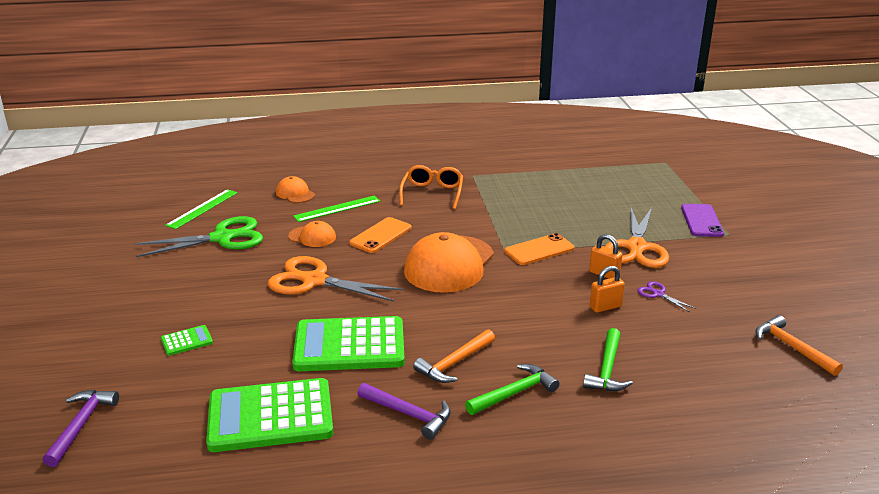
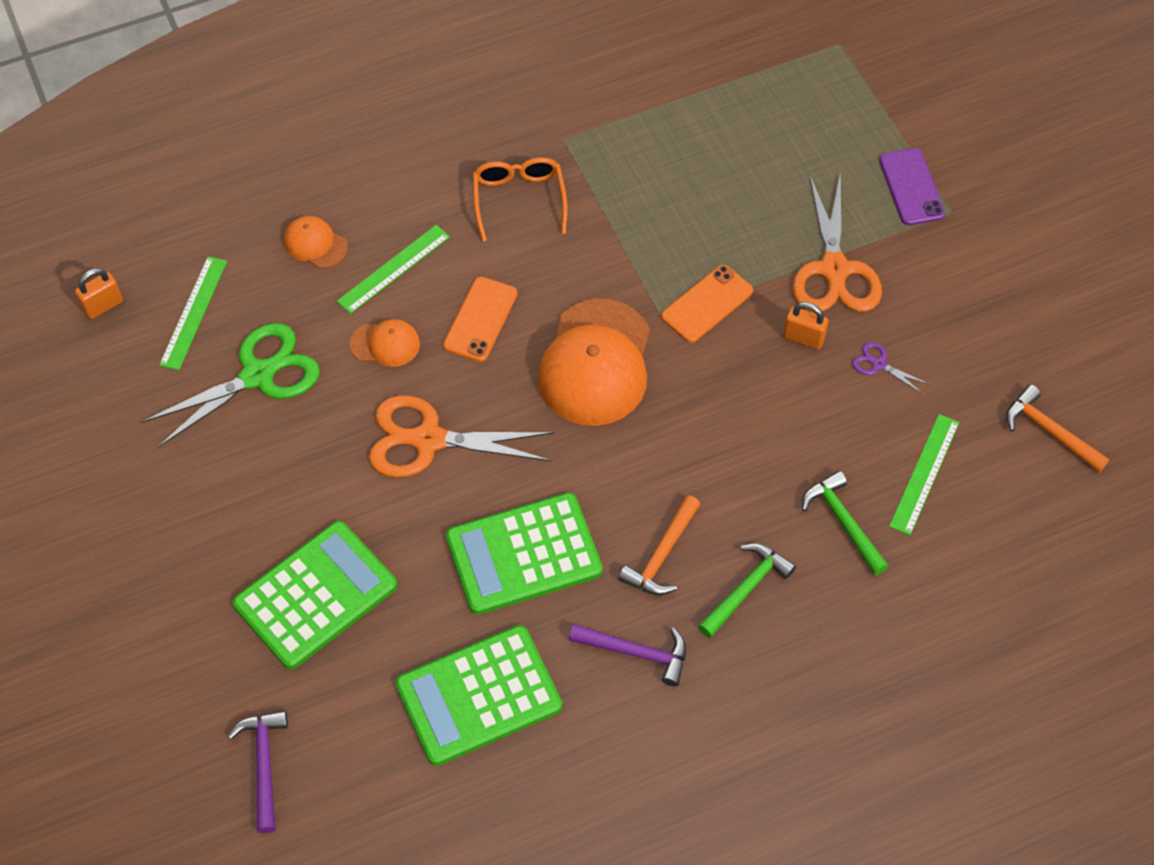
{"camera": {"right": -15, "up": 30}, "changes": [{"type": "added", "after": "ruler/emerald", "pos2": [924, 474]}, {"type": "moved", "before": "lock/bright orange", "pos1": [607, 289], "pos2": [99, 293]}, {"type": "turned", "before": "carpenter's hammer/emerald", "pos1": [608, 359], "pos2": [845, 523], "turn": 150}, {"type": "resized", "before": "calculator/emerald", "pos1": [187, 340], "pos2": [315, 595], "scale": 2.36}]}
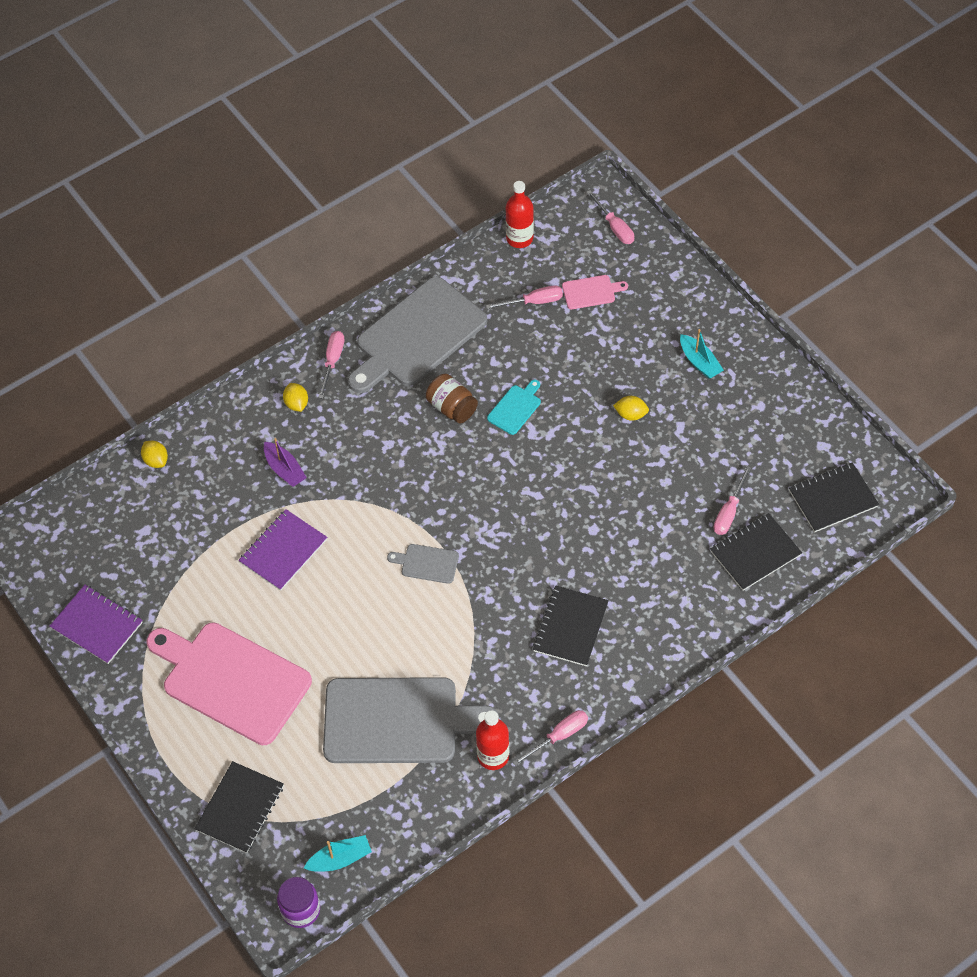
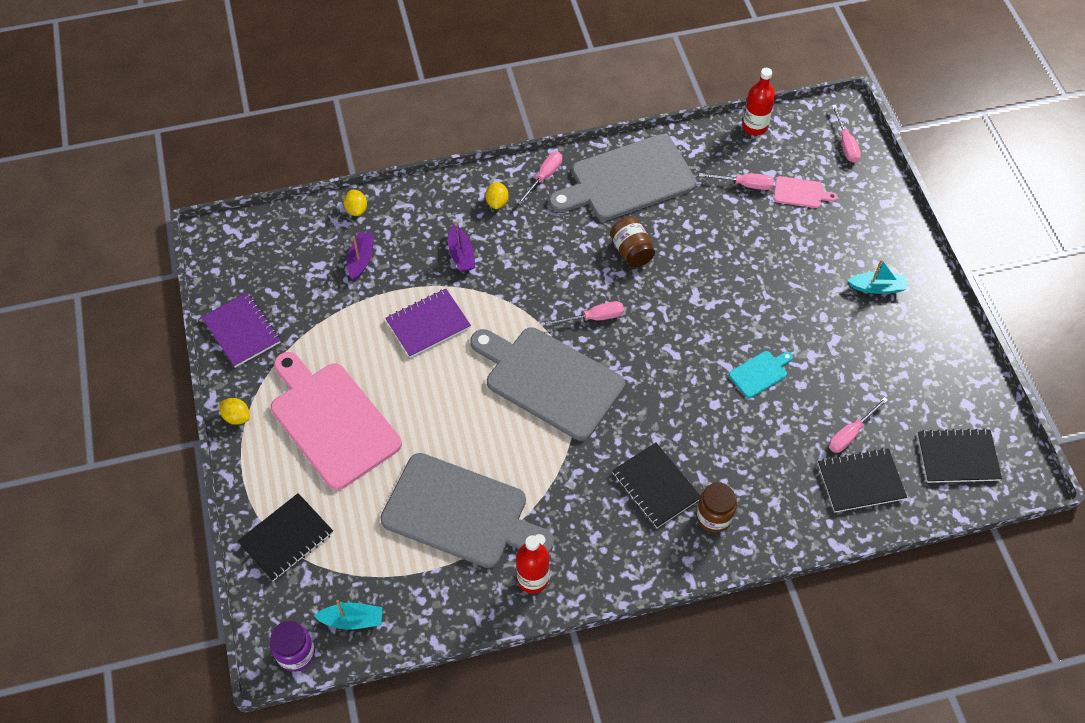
{"camera": {"right": 20, "up": 0}, "changes": [{"type": "added", "after": "sailboat/purple", "pos2": [360, 256]}, {"type": "added", "after": "jam jar/brown", "pos2": [716, 508]}, {"type": "moved", "before": "cutting board/turquoise", "pos1": [514, 407], "pos2": [761, 374]}, {"type": "moved", "before": "screwdriver/rose-pink", "pos1": [550, 738], "pos2": [585, 313]}, {"type": "moved", "before": "toy lemon/bright yellow", "pos1": [631, 408], "pos2": [234, 411]}, {"type": "turned", "before": "notebook/jet-black", "pos1": [571, 625], "pos2": [656, 485], "turn": -75}, {"type": "turned", "before": "sailboat/turquoise", "pos1": [702, 354], "pos2": [877, 276], "turn": -75}, {"type": "resized", "before": "cutting board/ash-grey", "pos1": [423, 564], "pos2": [547, 384], "scale": 2.36}]}
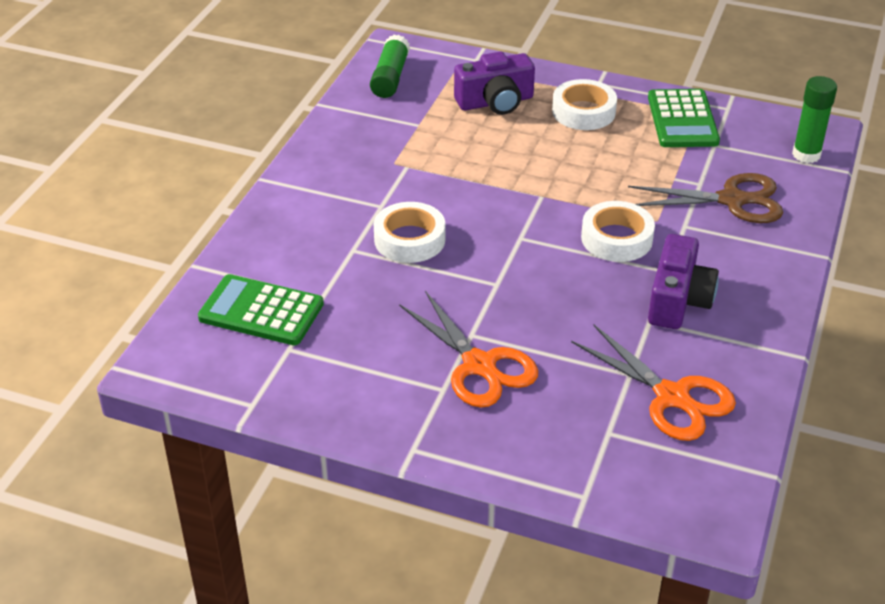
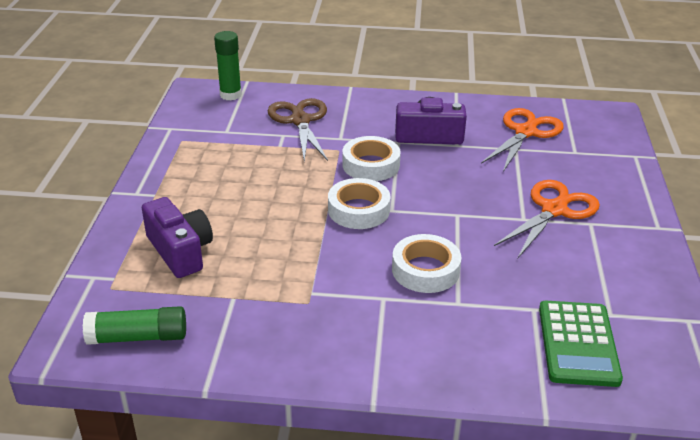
{"camera": {"right": -105, "up": -5}, "changes": [{"type": "removed", "before": "calculator/emerald", "pos1": [684, 118]}, {"type": "moved", "before": "roll of tape/pure white", "pos1": [584, 104], "pos2": [359, 203]}]}
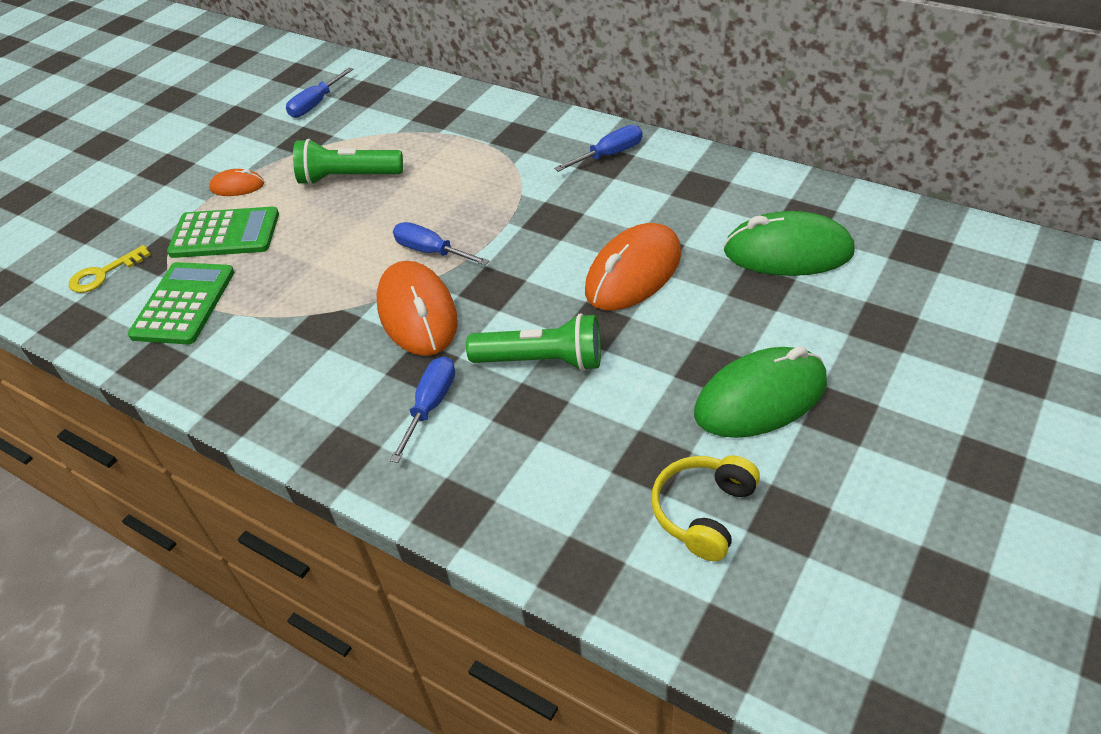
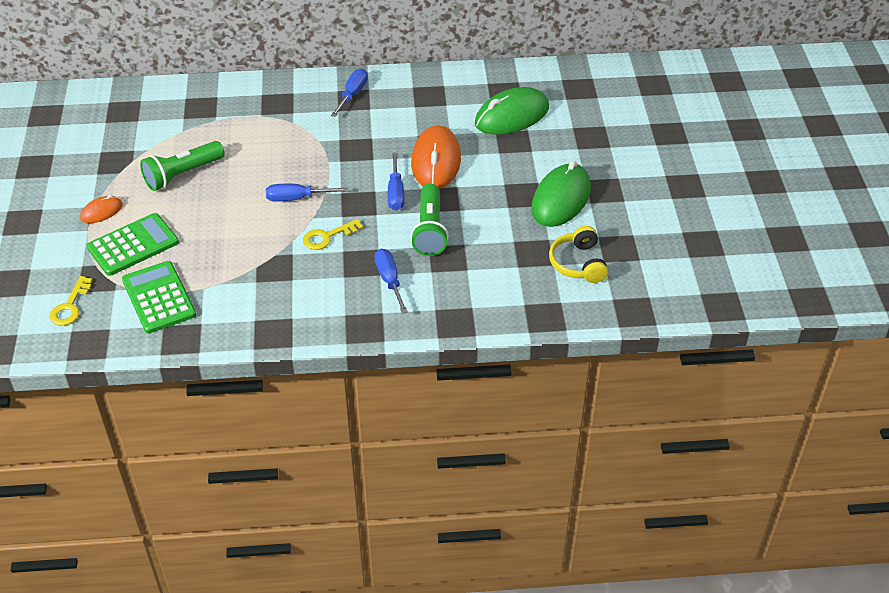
{"camera": {"right": -40, "up": 0}, "changes": [{"type": "moved", "before": "screwdriver/cobalt", "pos1": [320, 93], "pos2": [396, 181]}, {"type": "replaced", "before": "PC mouse/bright orange", "after": "latchkey/bright yellow", "pos1": [417, 308], "pos2": [333, 234]}, {"type": "turned", "before": "pocket torch/emerald", "pos1": [533, 342], "pos2": [430, 220], "turn": 120}]}
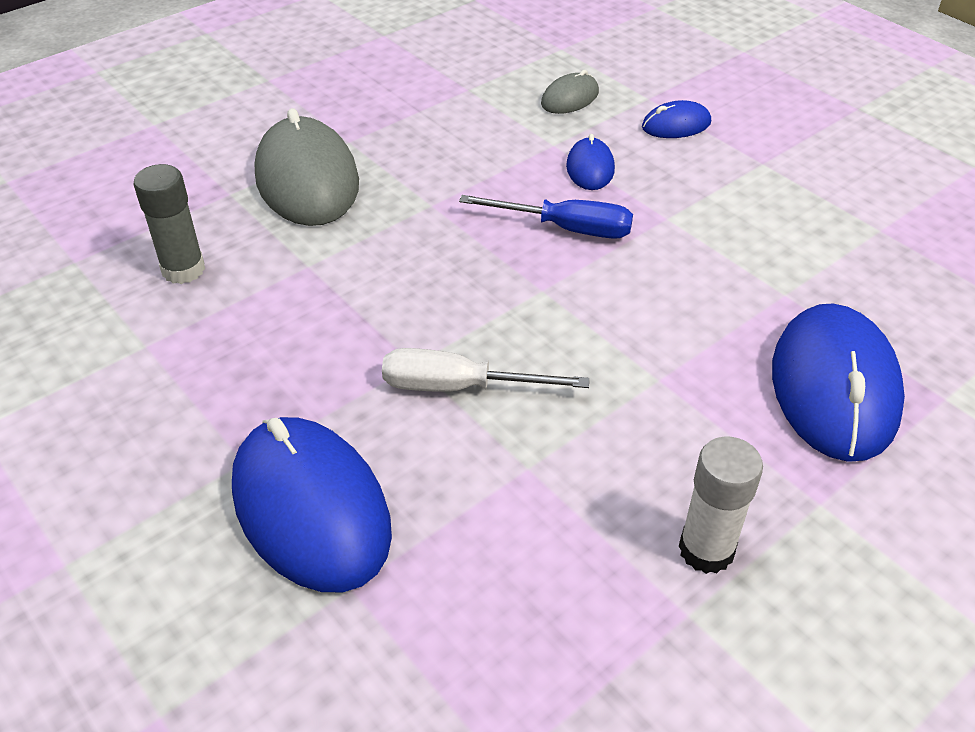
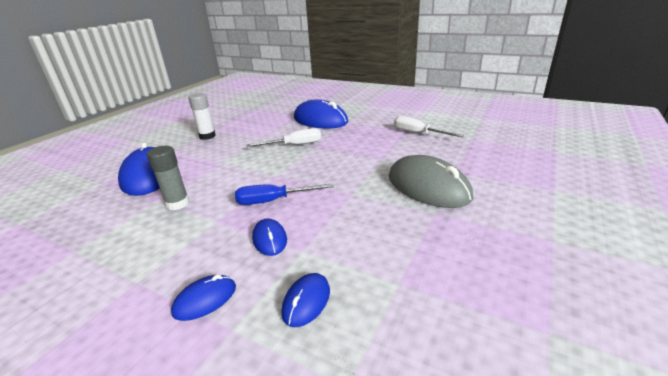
{"camera": {"right": 160, "up": -15}, "changes": [{"type": "added", "after": "screwdriver/pure white", "pos2": [429, 126]}, {"type": "moved", "before": "glue/ash-grey", "pos1": [169, 224], "pos2": [168, 178]}, {"type": "recoloured", "before": "PC mouse/ash-grey", "after": "PC mouse/cobalt", "pos1": [570, 92], "pos2": [305, 300]}]}
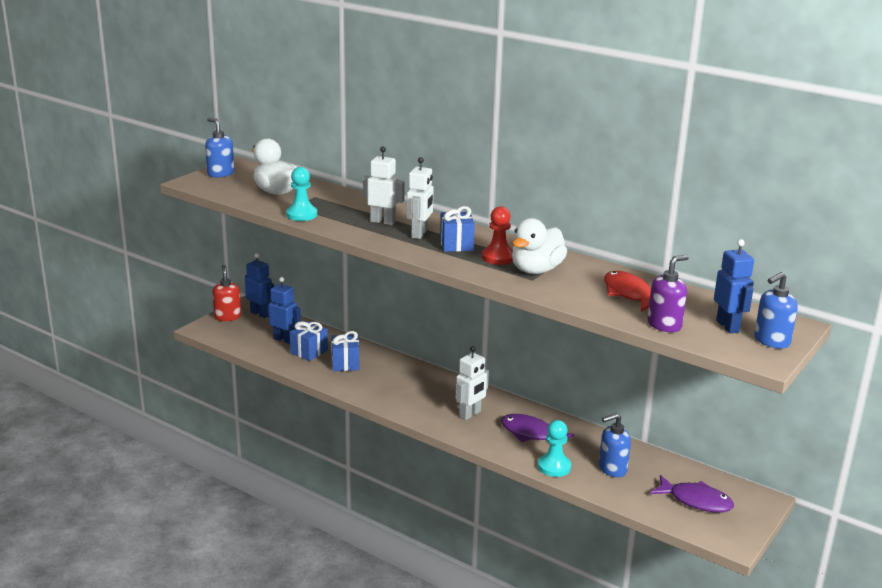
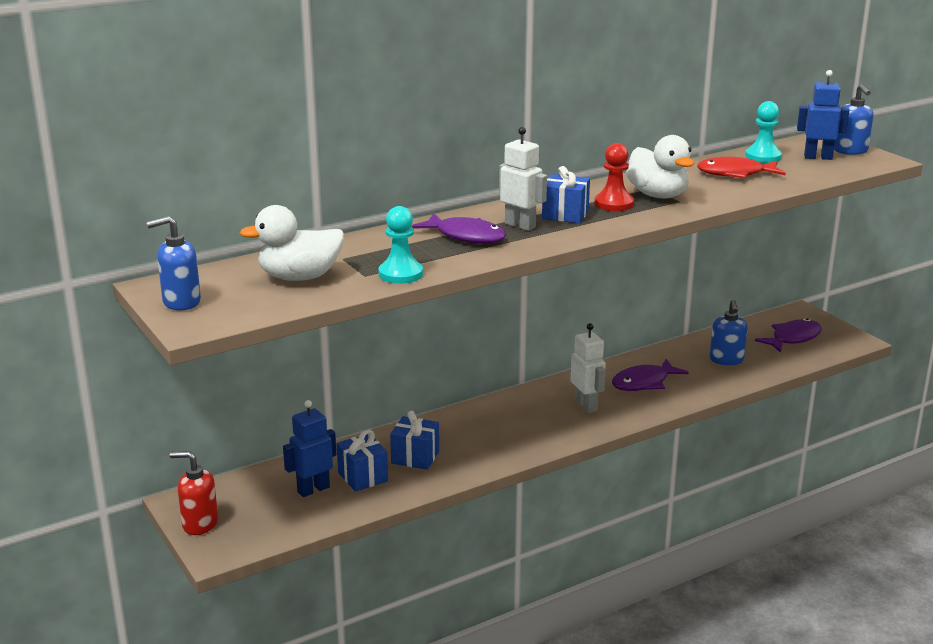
{"camera": {"right": -65, "up": 0}, "changes": [{"type": "removed", "before": "toy robot/cobalt", "pos1": [259, 285]}, {"type": "removed", "before": "soap pump/purple", "pos1": [668, 293]}, {"type": "moved", "before": "pawn/turquoise", "pos1": [554, 448], "pos2": [763, 132]}, {"type": "replaced", "before": "toy robot/pure white", "after": "fish/purple", "pos1": [384, 185], "pos2": [458, 228]}]}
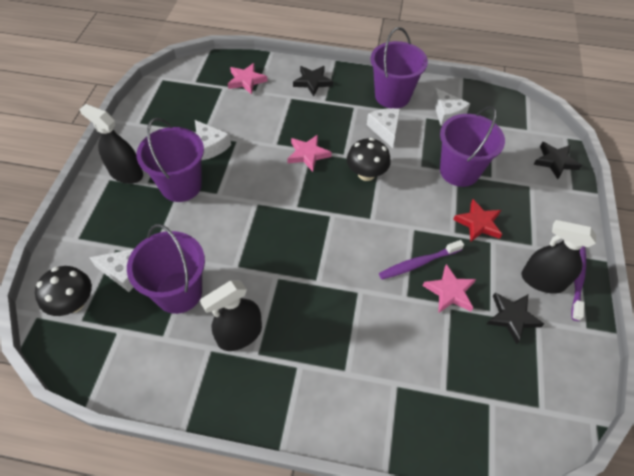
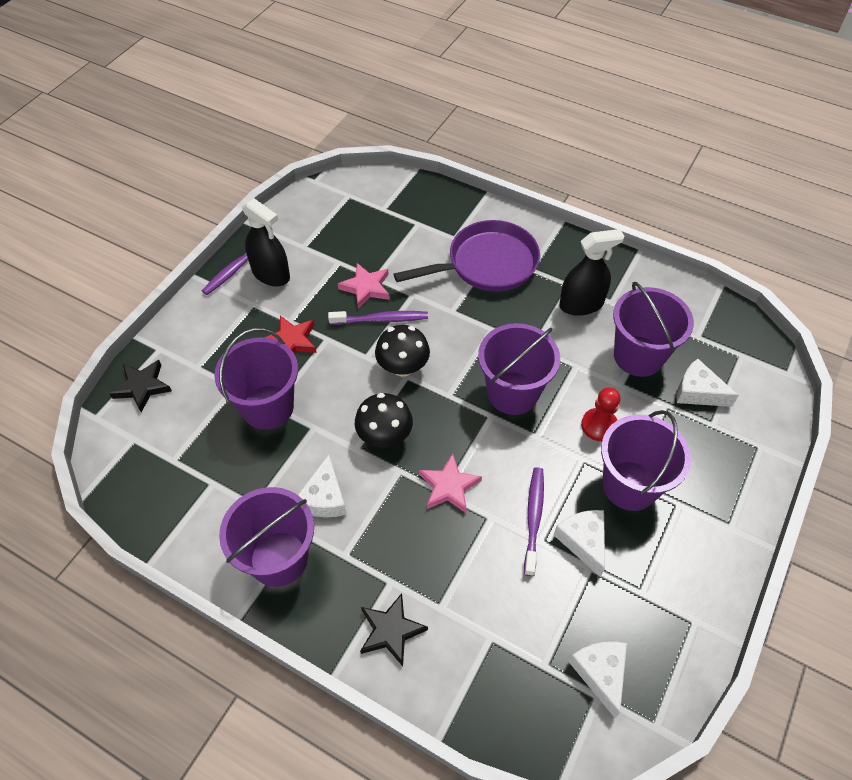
{"camera": {"right": -160, "up": 0}, "changes": [{"type": "removed", "before": "sprayer/jet-black", "pos1": [111, 144]}, {"type": "removed", "before": "star/rose-pink", "pos1": [248, 79]}, {"type": "removed", "before": "star/jet-black", "pos1": [515, 318]}, {"type": "added", "after": "skillet/purple", "pos2": [467, 256]}, {"type": "added", "after": "bucket/purple", "pos2": [519, 369]}, {"type": "added", "after": "toothbrush/purple", "pos2": [534, 521]}, {"type": "added", "after": "pawn/crimson", "pos2": [601, 414]}, {"type": "moved", "before": "toadstool/jet-black", "pos1": [63, 291], "pos2": [402, 351]}, {"type": "moved", "before": "piece of cheese/pure white", "pos1": [451, 107], "pos2": [597, 679]}]}
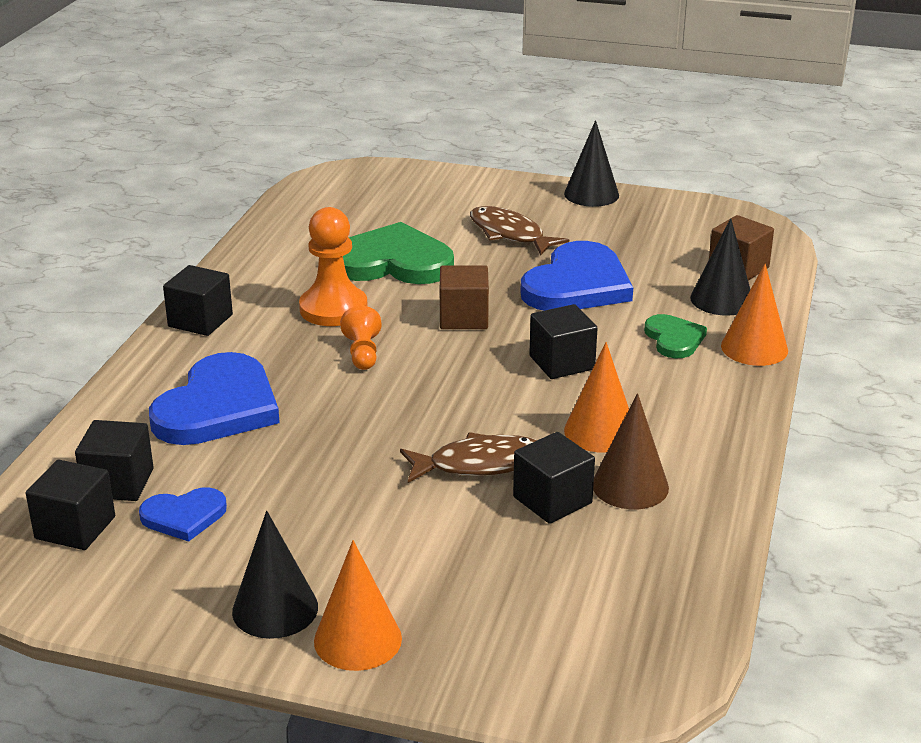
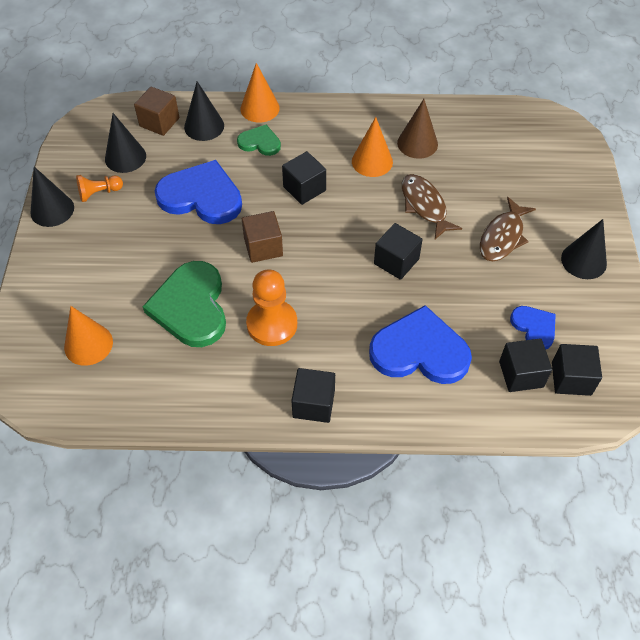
{"camera": {"right": -105, "up": 25}, "changes": [{"type": "added", "after": "cone/jet-black", "pos2": [125, 143]}, {"type": "moved", "before": "cone/bright orange", "pos1": [358, 605], "pos2": [88, 336]}, {"type": "moved", "before": "pawn/bright orange", "pos1": [361, 338], "pos2": [99, 188]}, {"type": "moved", "before": "fish/brown", "pos1": [519, 231], "pos2": [508, 229]}, {"type": "moved", "before": "block/jet-black", "pos1": [554, 478], "pos2": [398, 251]}, {"type": "turned", "before": "love heart/emerald", "pos1": [675, 336], "pos2": [259, 140], "turn": 45}]}
